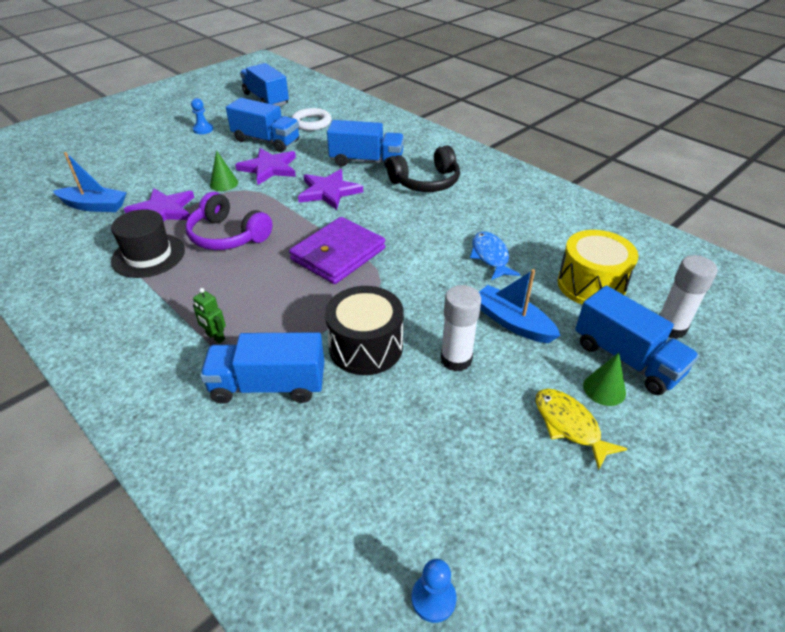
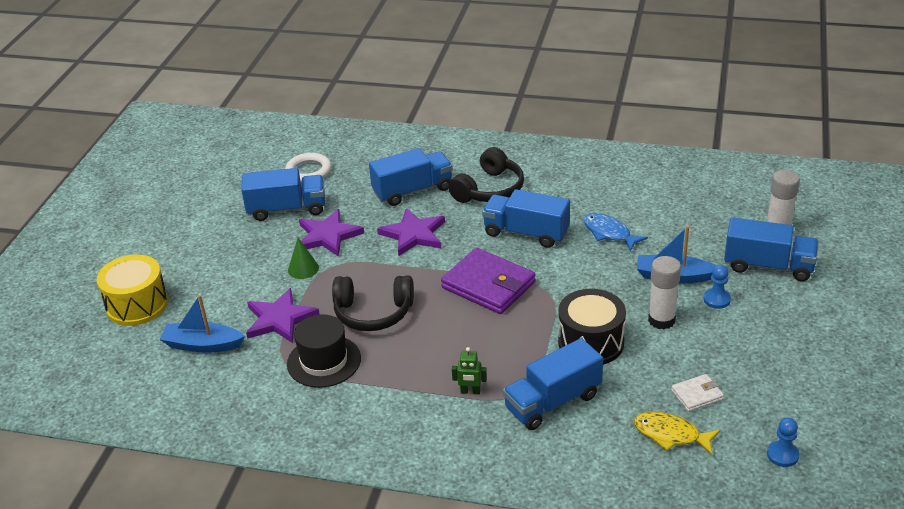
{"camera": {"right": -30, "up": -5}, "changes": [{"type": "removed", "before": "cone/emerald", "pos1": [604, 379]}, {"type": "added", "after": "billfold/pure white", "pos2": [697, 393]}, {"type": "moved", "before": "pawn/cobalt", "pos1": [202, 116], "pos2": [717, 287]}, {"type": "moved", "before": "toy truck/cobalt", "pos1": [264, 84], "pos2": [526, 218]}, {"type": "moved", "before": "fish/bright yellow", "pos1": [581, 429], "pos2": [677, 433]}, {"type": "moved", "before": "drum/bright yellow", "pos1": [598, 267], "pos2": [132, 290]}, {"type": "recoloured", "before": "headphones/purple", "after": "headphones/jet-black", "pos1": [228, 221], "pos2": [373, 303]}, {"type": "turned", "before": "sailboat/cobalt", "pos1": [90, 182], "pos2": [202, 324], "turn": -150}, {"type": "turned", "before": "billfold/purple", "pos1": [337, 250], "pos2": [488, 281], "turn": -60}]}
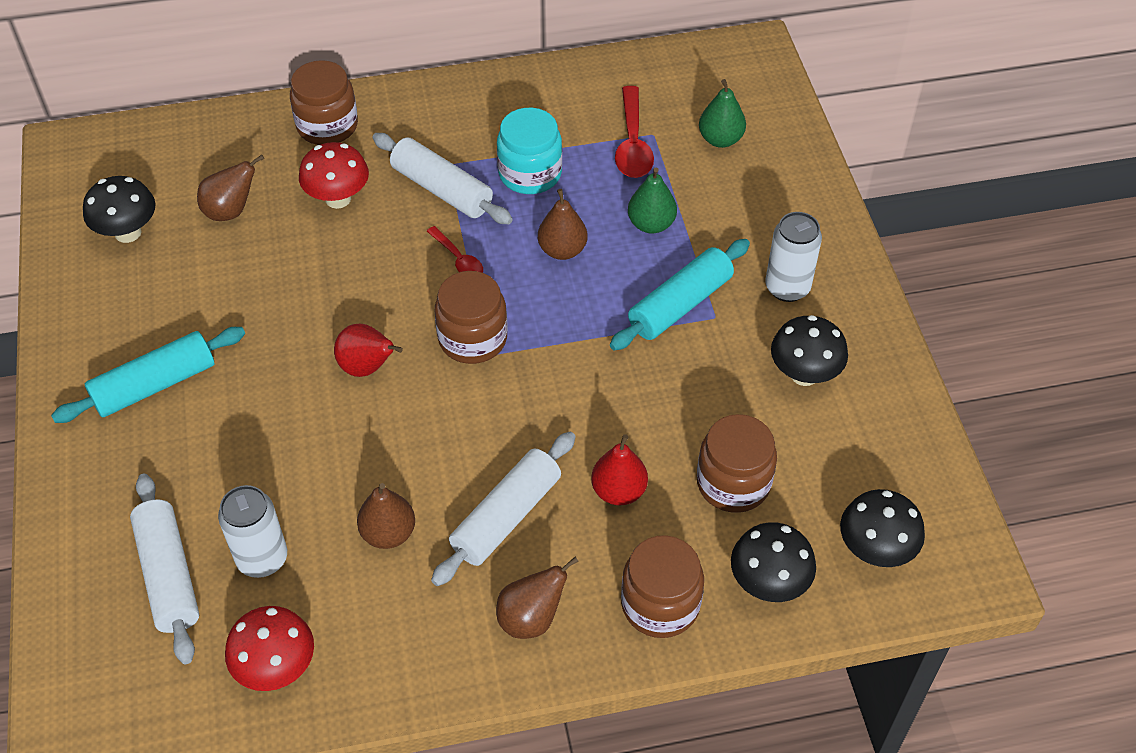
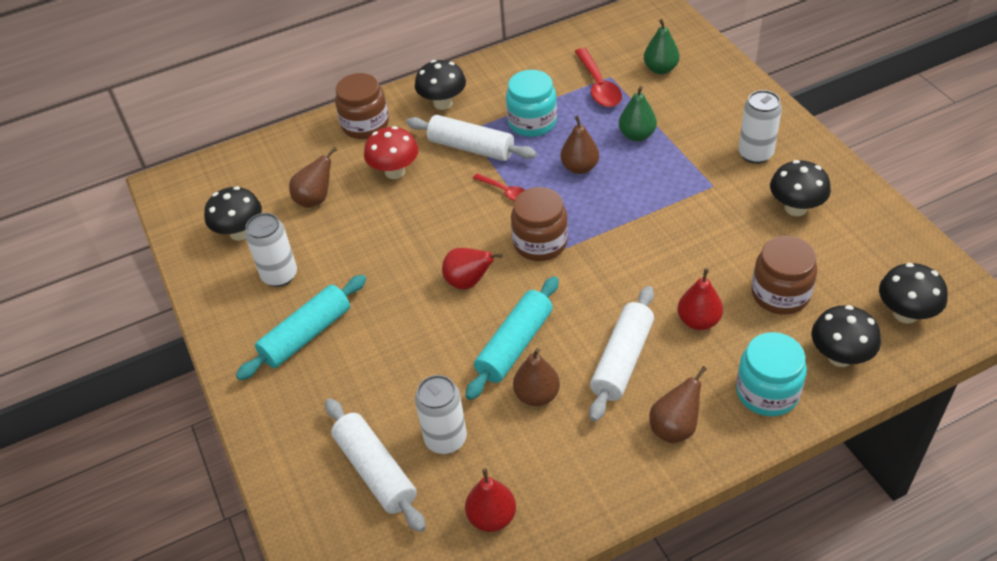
{"camera": {"right": -10, "up": -5}, "changes": [{"type": "added", "after": "tin/pure white", "pos2": [271, 250]}, {"type": "added", "after": "toadstool/jet-black", "pos2": [440, 85]}, {"type": "moved", "before": "dough roller/turquoise", "pos1": [680, 294], "pos2": [512, 338]}, {"type": "replaced", "before": "toadstool/crimson", "after": "pear fruit/crimson", "pos1": [269, 648], "pos2": [490, 500]}, {"type": "recoloured", "before": "jam jar/brown", "after": "jam jar/turquoise", "pos1": [662, 586], "pos2": [771, 374]}]}
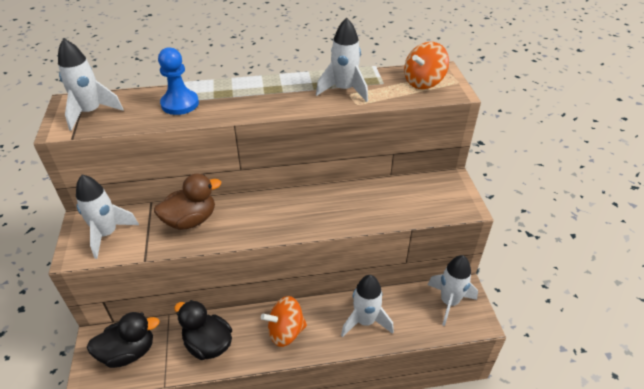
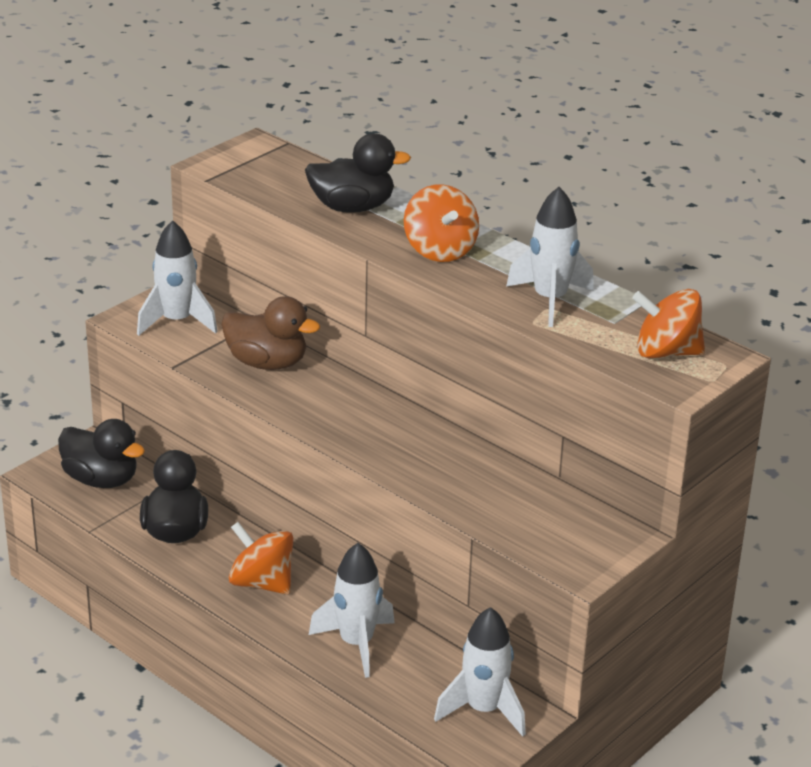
{"camera": {"right": 50, "up": -10}, "changes": [{"type": "removed", "before": "spaceship/pure white", "pos1": [91, 84]}, {"type": "added", "after": "toy top/bright orange", "pos2": [441, 223]}, {"type": "replaced", "before": "pawn/cobalt", "after": "rubber duck/jet-black", "pos1": [178, 81], "pos2": [358, 173]}]}
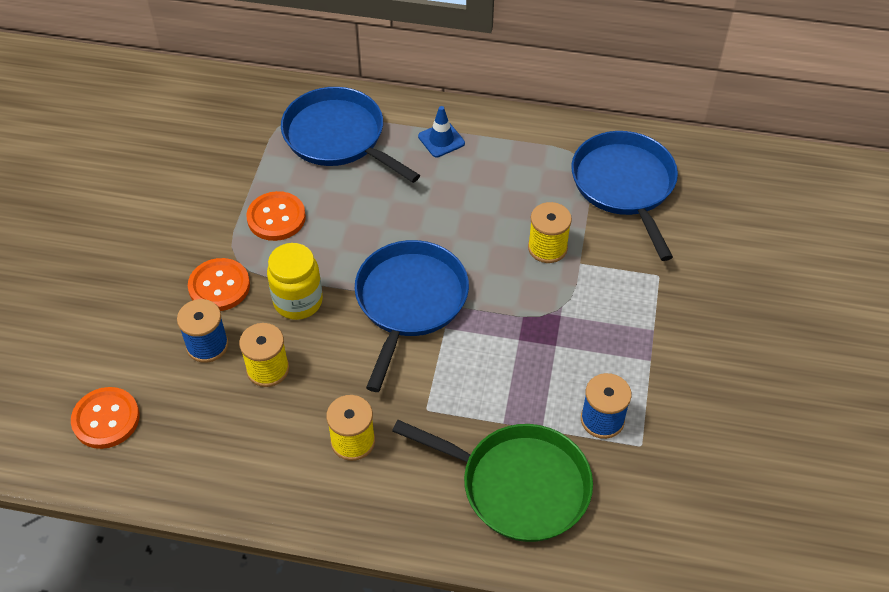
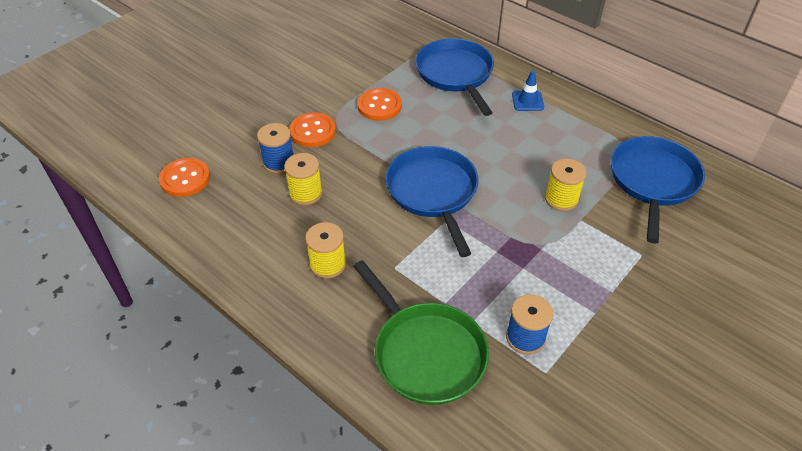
{"camera": {"right": 30, "up": -5}, "changes": [{"type": "removed", "before": "jam jar/bright yellow", "pos1": [295, 281]}, {"type": "turned", "before": "skillet/cobalt", "pos1": [412, 316], "pos2": [432, 201], "turn": -60}]}
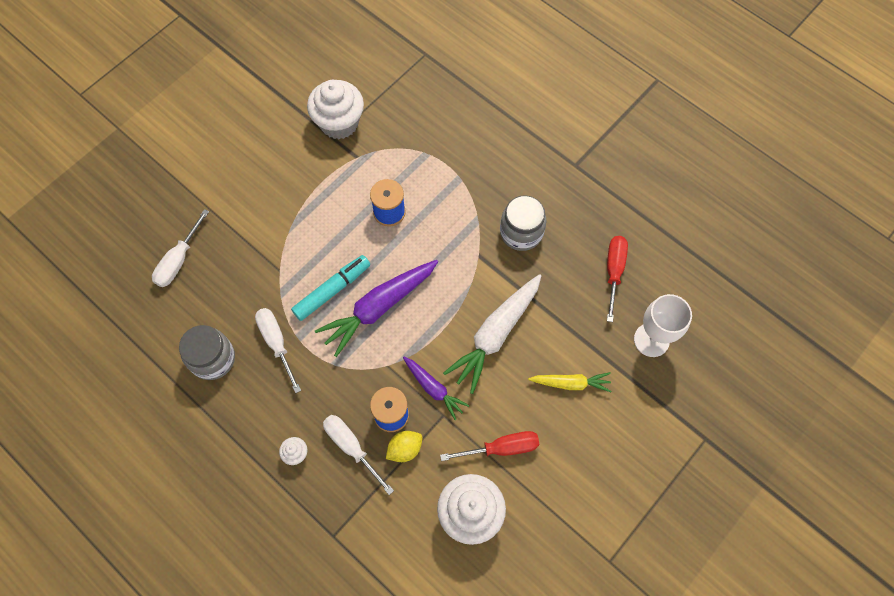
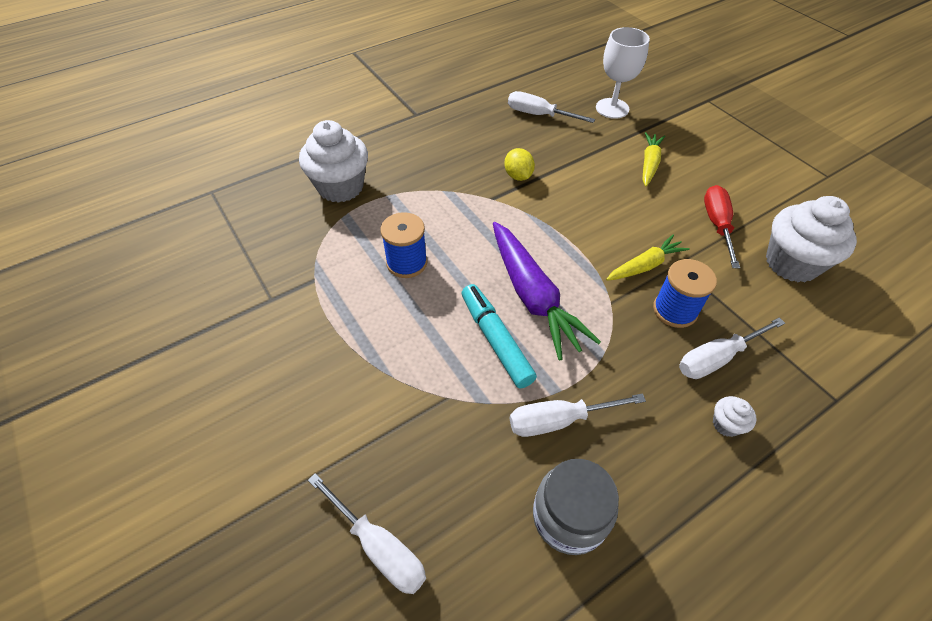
{"camera": {"right": -75, "up": -15}, "changes": [{"type": "removed", "before": "toy carrot/pure white", "pos1": [492, 334]}, {"type": "removed", "before": "jam jar/ash-grey", "pos1": [523, 223]}, {"type": "moved", "before": "cupcake/pure white", "pos1": [335, 109], "pos2": [333, 161]}, {"type": "moved", "before": "toy lemon/bright yellow", "pos1": [404, 446], "pos2": [519, 164]}, {"type": "recoloured", "before": "toy carrot/purple", "after": "toy carrot/bright yellow", "pos1": [436, 388], "pos2": [648, 258]}, {"type": "recoloured", "before": "screwdriver/crimson", "after": "screwdriver/pure white", "pos1": [617, 279], "pos2": [551, 107]}]}
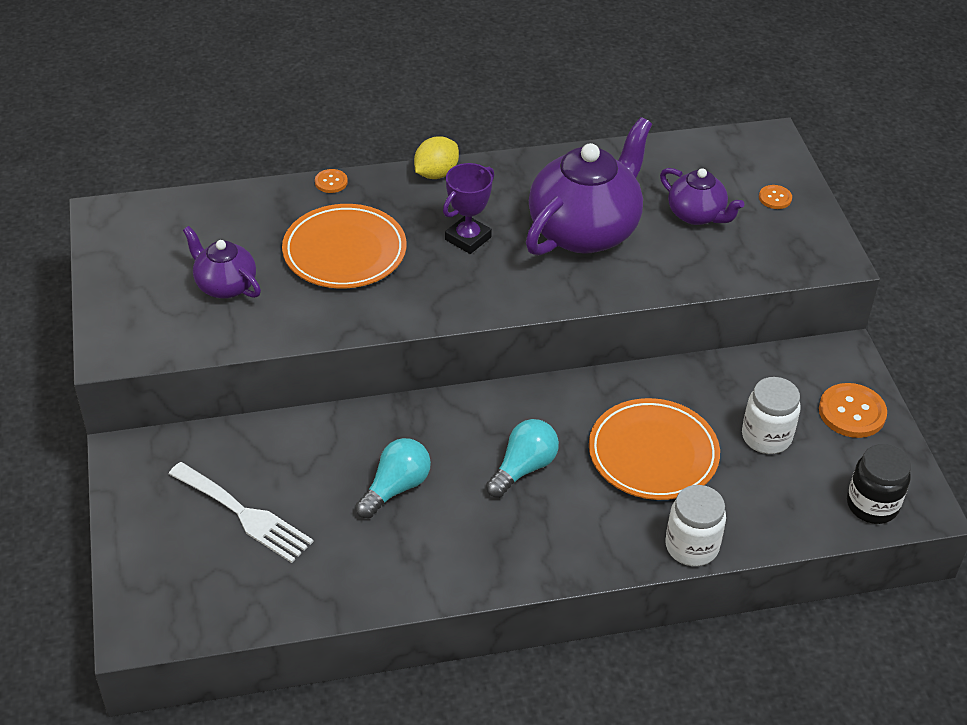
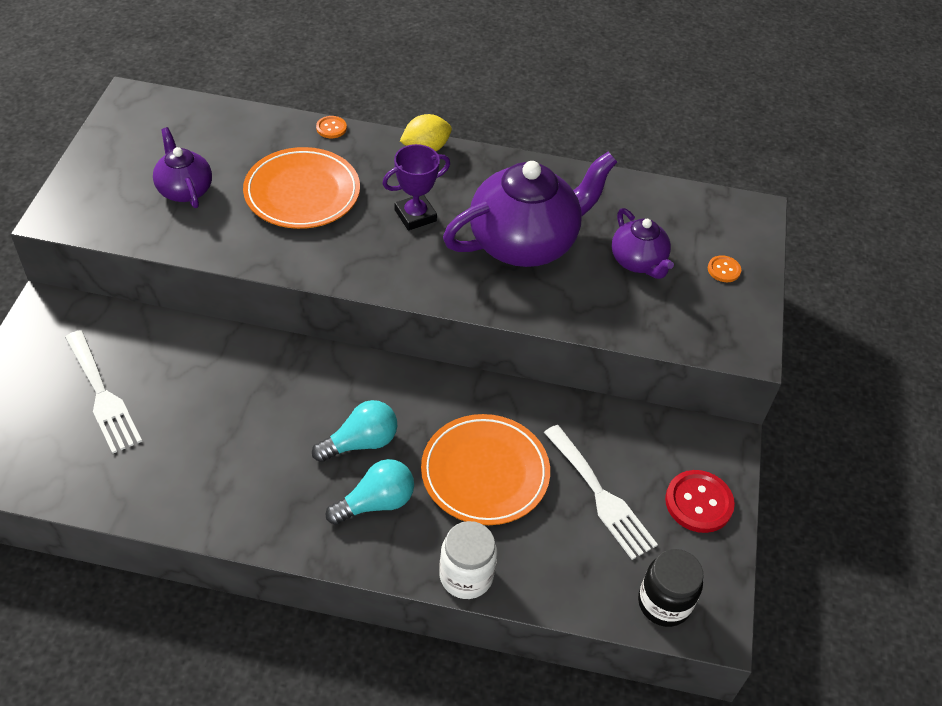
{"camera": {"right": 20, "up": 5}, "changes": [{"type": "moved", "before": "light bulb/turquoise", "pos1": [393, 478], "pos2": [370, 492]}, {"type": "replaced", "before": "jam jar/pure white", "after": "dinner fork/pure white", "pos1": [771, 415], "pos2": [601, 492]}, {"type": "recoloured", "before": "shirt button/bright orange", "after": "shirt button/crimson", "pos1": [853, 410], "pos2": [700, 501]}]}
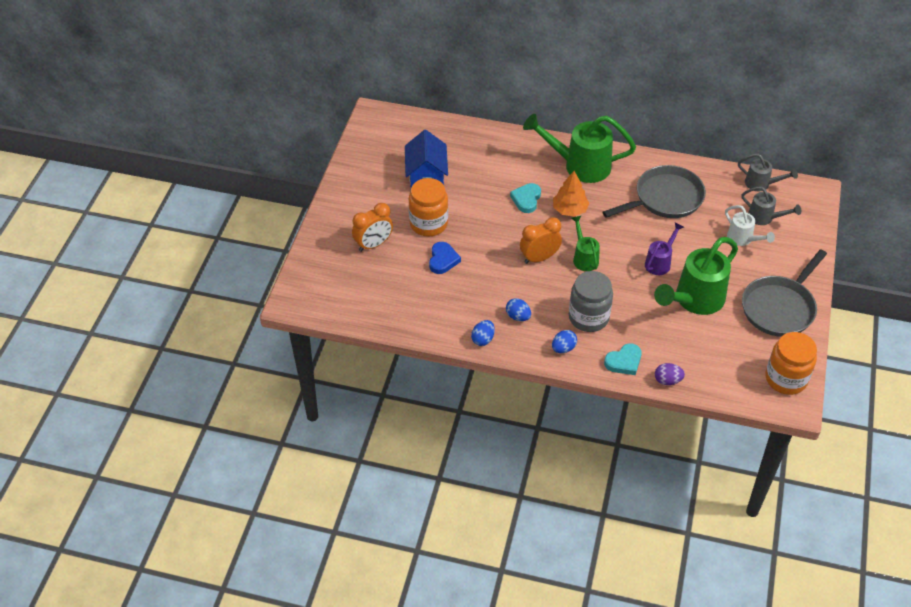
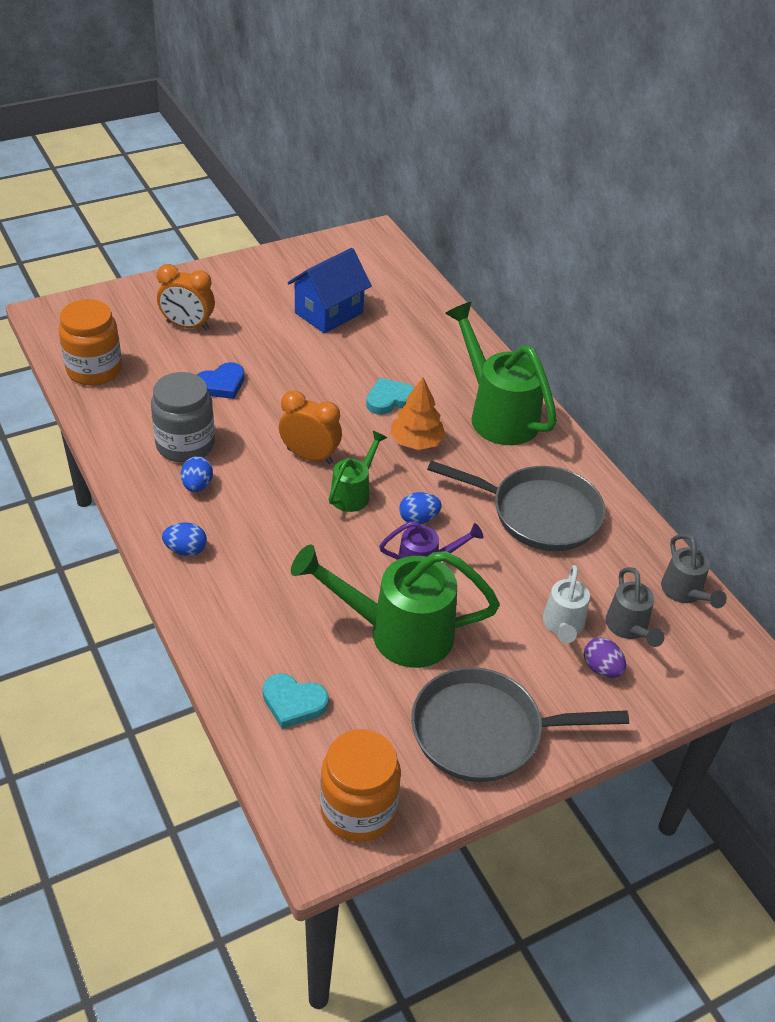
{"camera": {"right": 45, "up": -5}, "changes": [{"type": "moved", "before": "jam jar/bright orange", "pos1": [428, 207], "pos2": [90, 342]}, {"type": "moved", "before": "egg shape/cobalt", "pos1": [483, 333], "pos2": [420, 508]}, {"type": "moved", "before": "jam jar/ash-grey", "pos1": [591, 301], "pos2": [183, 417]}, {"type": "moved", "before": "love heart/turquoise", "pos1": [623, 359], "pos2": [296, 701]}, {"type": "moved", "before": "egg shape/purple", "pos1": [670, 374], "pos2": [605, 657]}]}
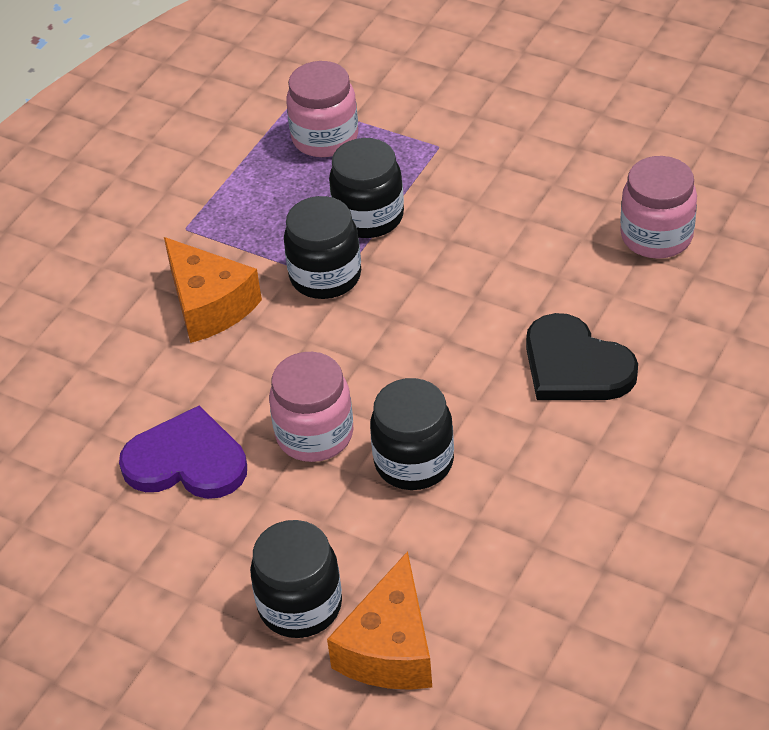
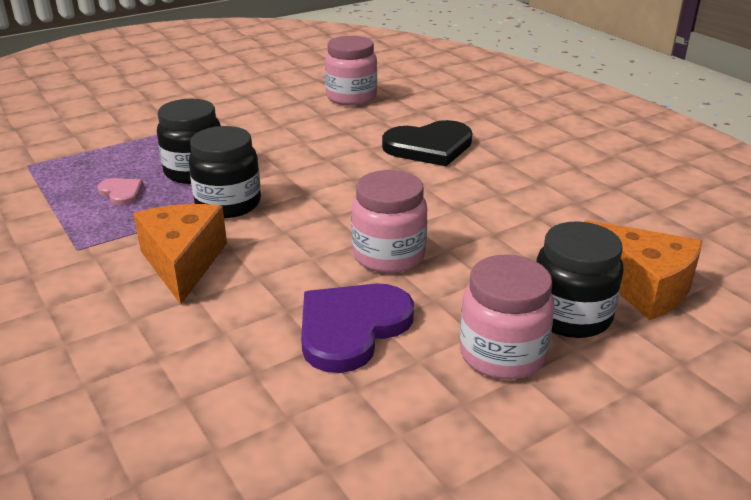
{"camera": {"right": -65, "up": -15}, "changes": [{"type": "removed", "before": "jam jar/jet-black", "pos1": [412, 434]}, {"type": "added", "after": "love heart/rose-pink", "pos2": [120, 192]}, {"type": "moved", "before": "jam jar/rose-pink", "pos1": [322, 109], "pos2": [507, 317]}, {"type": "turned", "before": "piece of cheese/bright orange", "pos1": [213, 290], "pos2": [180, 254], "turn": -90}]}
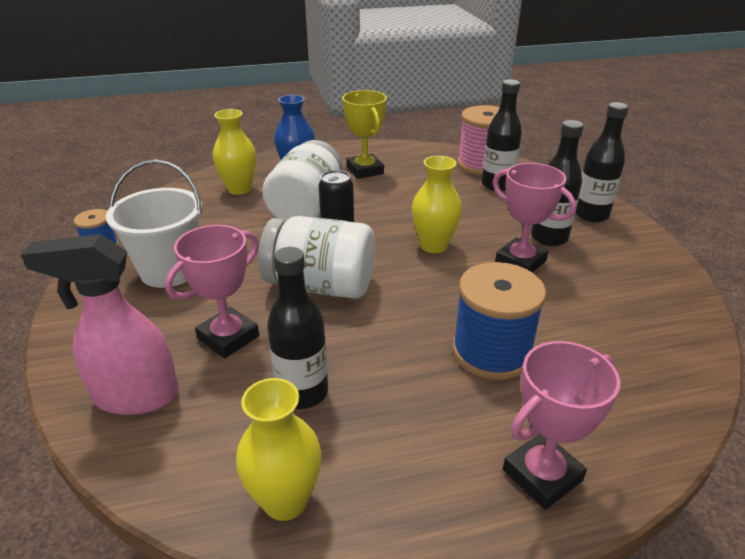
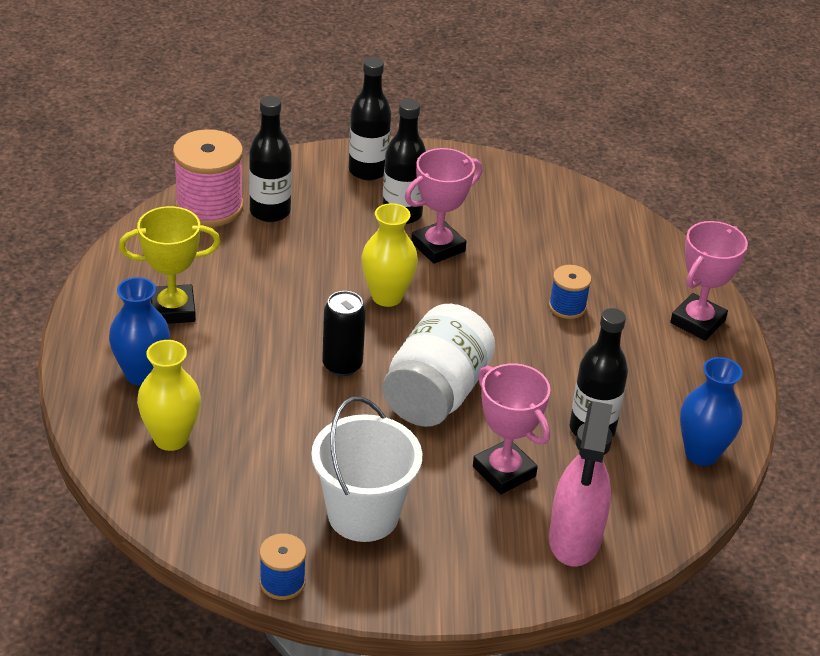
{"camera": {"right": -80, "up": 5}, "changes": [{"type": "removed", "before": "jam jar/pure white", "pos1": [302, 180]}, {"type": "recoloured", "before": "flower vase/bright yellow", "after": "flower vase/cobalt", "pos1": [279, 449], "pos2": [711, 411]}, {"type": "turned", "before": "prize cup/rose-pink", "pos1": [561, 425], "pos2": [709, 281], "turn": 60}, {"type": "resized", "before": "spool/cobalt", "pos1": [499, 321], "pos2": [570, 292], "scale": 0.53}]}
